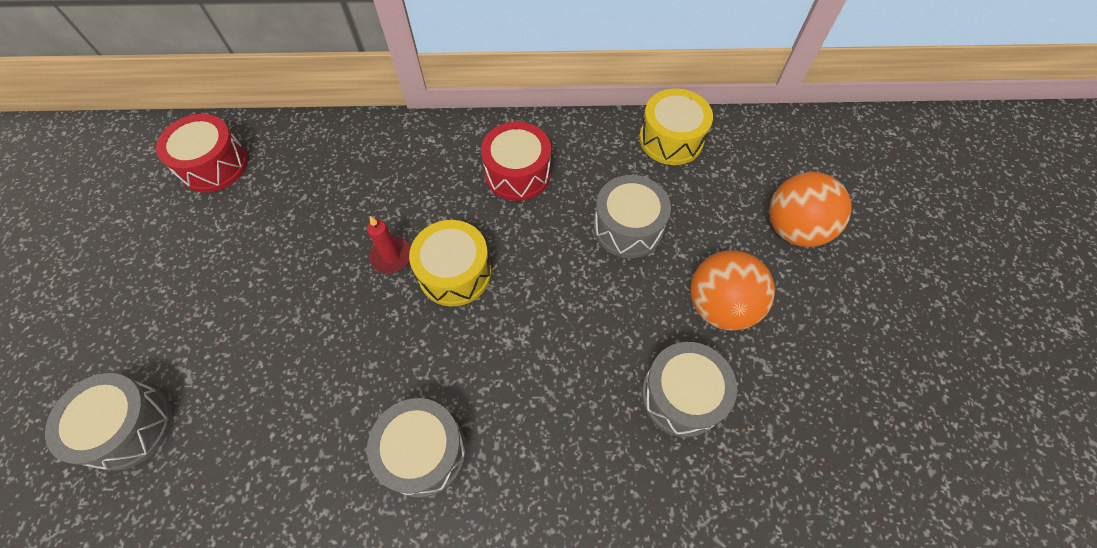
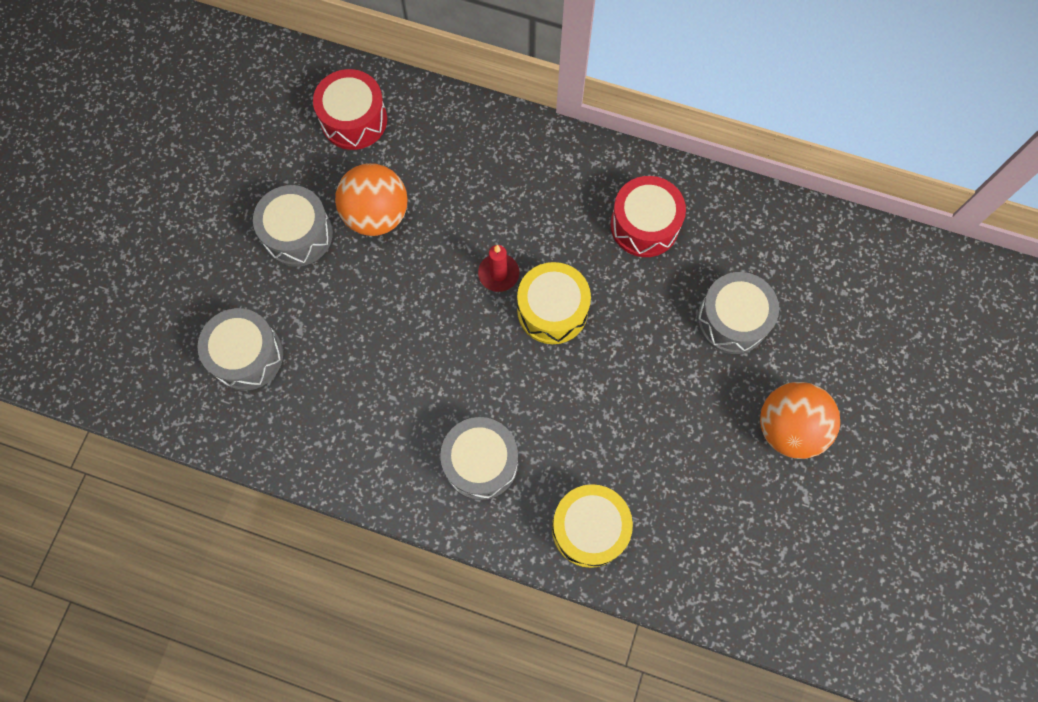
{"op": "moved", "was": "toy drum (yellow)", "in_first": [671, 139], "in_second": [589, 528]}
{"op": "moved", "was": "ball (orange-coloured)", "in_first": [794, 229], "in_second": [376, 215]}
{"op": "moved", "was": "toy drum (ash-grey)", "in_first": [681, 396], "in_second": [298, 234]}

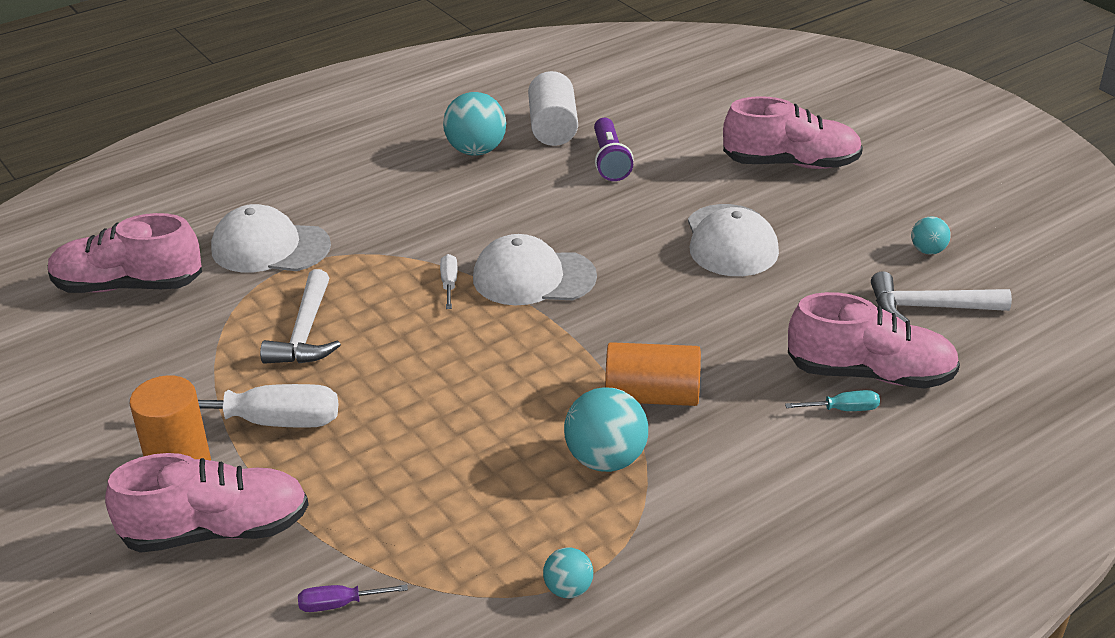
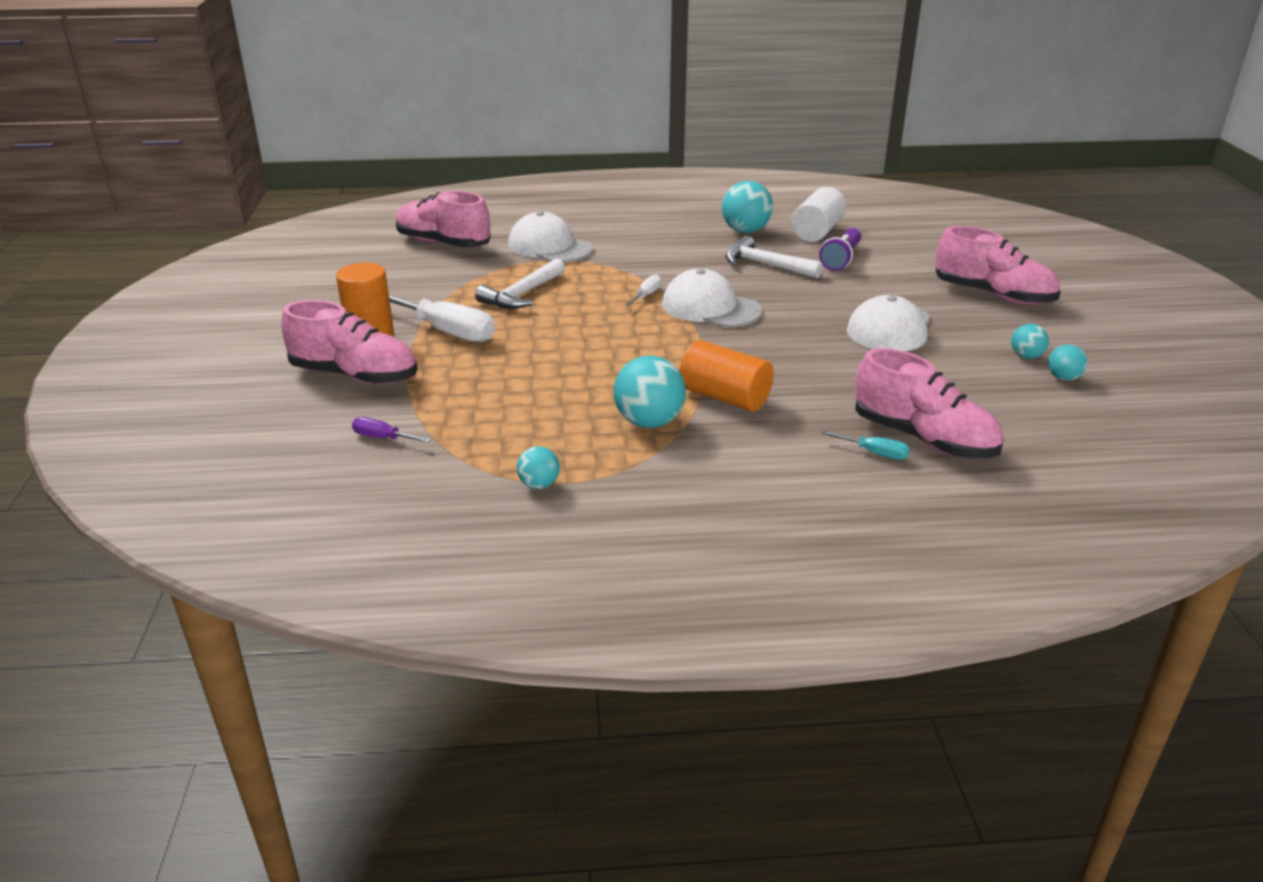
{"op": "moved", "was": "hammer (white)", "in_first": [928, 308], "in_second": [765, 265]}
{"op": "added", "now": "ball (teal)", "in_second": [1026, 356]}

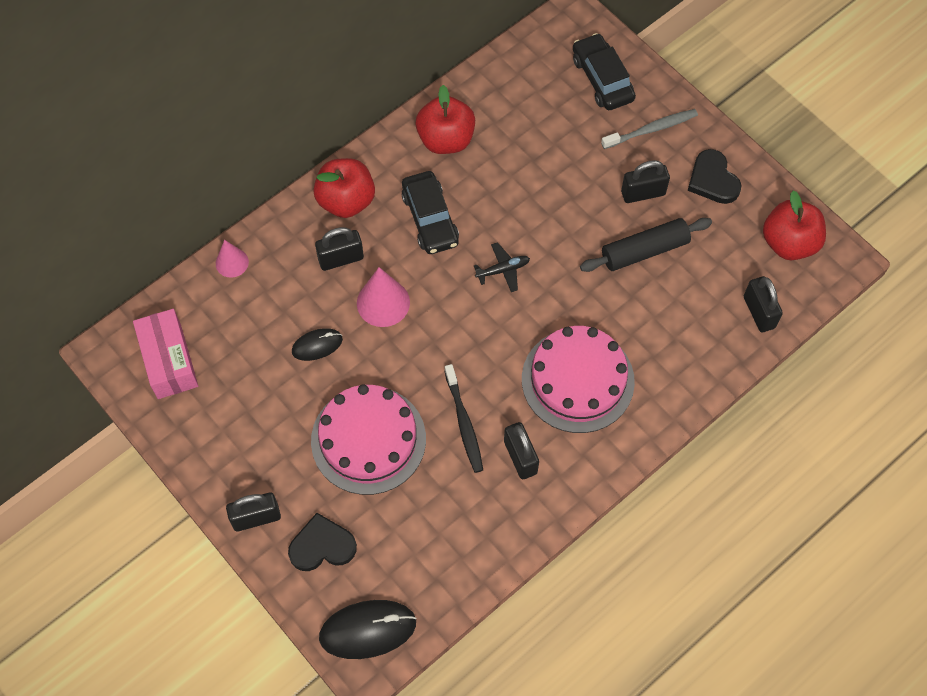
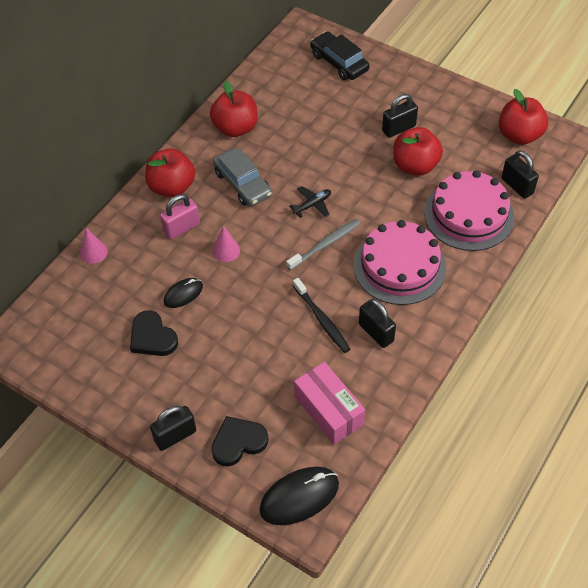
{"op": "moved", "was": "toothbrush (ash-grey)", "in_first": [651, 129], "in_second": [325, 245]}
{"op": "moved", "was": "heart (black)", "in_first": [712, 180], "in_second": [152, 337]}
{"op": "recoloured", "was": "toy car (black)", "now": "toy car (ash-grey)", "in_first": [430, 219], "in_second": [242, 184]}
{"op": "replaced", "was": "dough roller (black)", "now": "apple fruit (red)", "in_first": [644, 250], "in_second": [415, 166]}
{"op": "recoloured", "was": "padlock (black)", "now": "padlock (rosy)", "in_first": [341, 259], "in_second": [181, 228]}
{"op": "resized", "was": "solid cone (rosy)", "in_first": [383, 302], "in_second": [226, 250], "ratio": 0.63}
{"op": "moved", "was": "package (rosy)", "in_first": [169, 361], "in_second": [329, 410]}
{"op": "moved", "was": "layer cake (rosy)", "in_first": [368, 439], "in_second": [469, 215]}

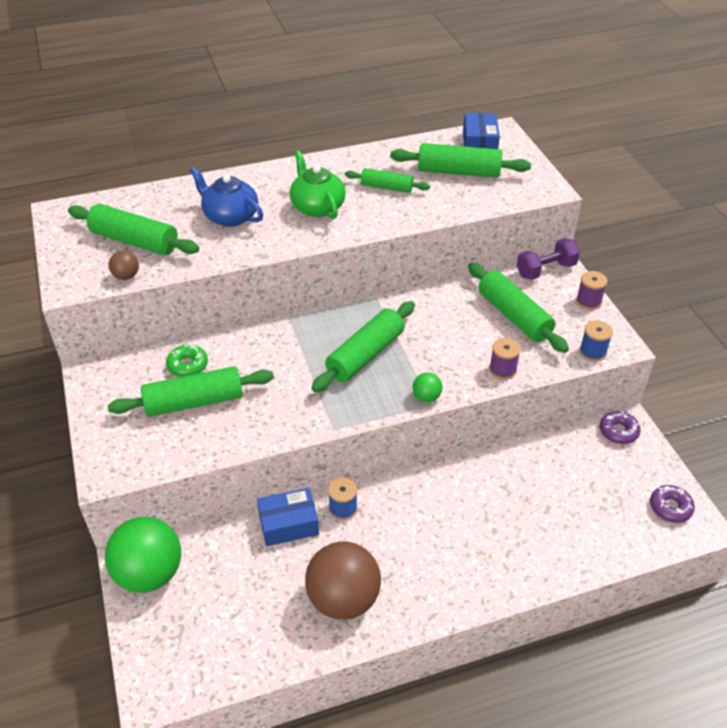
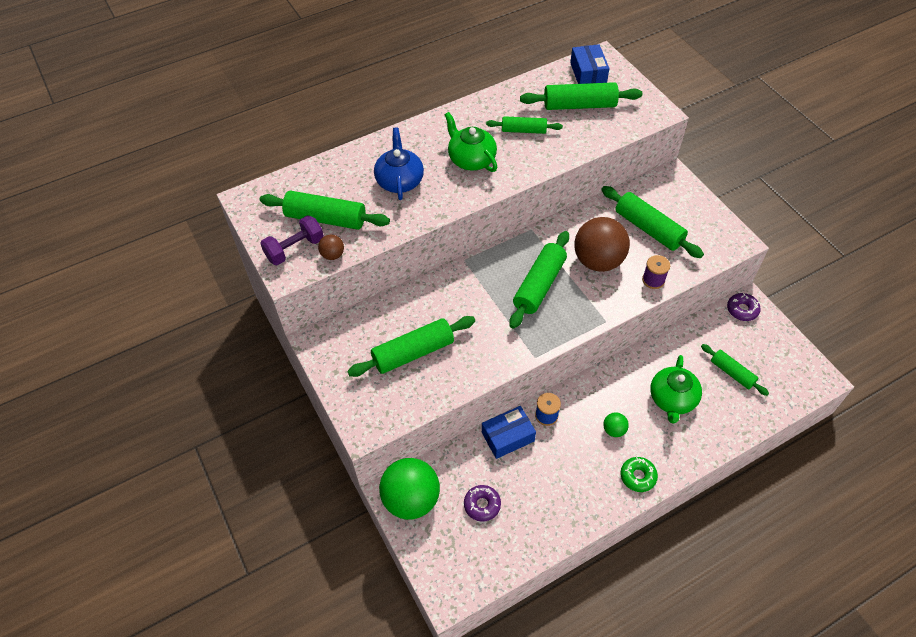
{"op": "turned", "was": "teapot (royal blue)", "in_first": [230, 216], "in_second": [399, 181], "clockwise": 60}
{"op": "moved", "was": "hand weight (royal purple)", "in_first": [546, 270], "in_second": [295, 249]}
{"op": "removed", "was": "reel of thread (royal purple)", "in_first": [588, 301]}
{"op": "removed", "was": "reel of thread (royal blue)", "in_first": [592, 352]}
{"op": "moved", "was": "doughnut (green)", "in_first": [188, 365], "in_second": [638, 476]}
{"op": "moved", "was": "ball (green)", "in_first": [426, 397], "in_second": [614, 430]}
{"op": "moved", "was": "doughnut (royal purple)", "in_first": [670, 507], "in_second": [482, 505]}
{"op": "moved", "was": "ball (dark brown)", "in_first": [343, 599], "in_second": [598, 261]}
{"op": "added", "now": "dough roller (green)", "in_second": [732, 373]}
{"op": "added", "now": "teapot (green)", "in_second": [672, 399]}

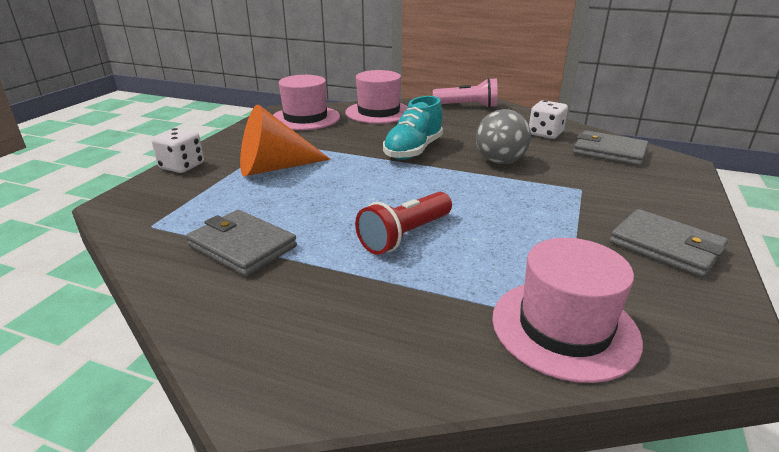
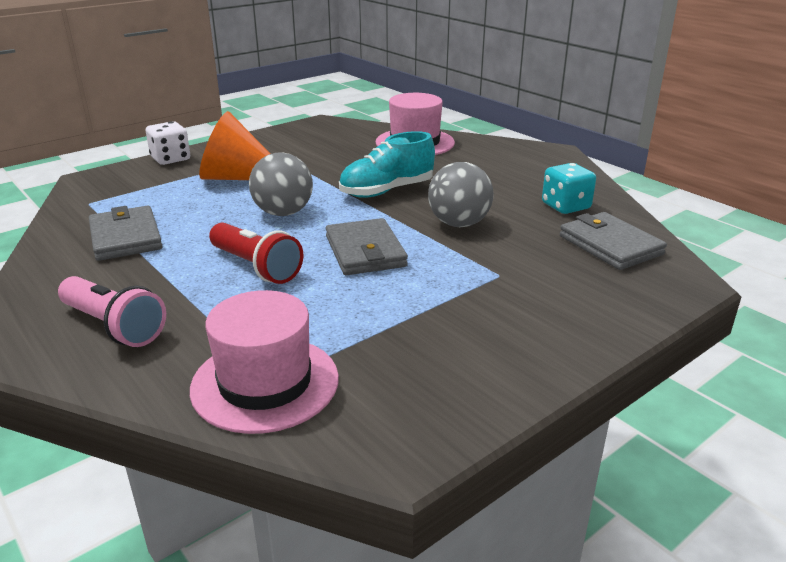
{"op": "removed", "was": "hat (rosy)", "in_first": [305, 118]}
{"op": "moved", "was": "torch (rosy)", "in_first": [467, 106], "in_second": [114, 326]}
{"op": "recoloured", "was": "die (white)", "now": "die (teal)", "in_first": [545, 134], "in_second": [565, 206]}
{"op": "turned", "was": "torch (red)", "in_first": [405, 236], "in_second": [256, 267], "clockwise": -120}
{"op": "moved", "was": "card wallet (ash-grey)", "in_first": [666, 247], "in_second": [365, 251]}
{"op": "added", "now": "ball (ash-grey)", "in_second": [283, 213]}

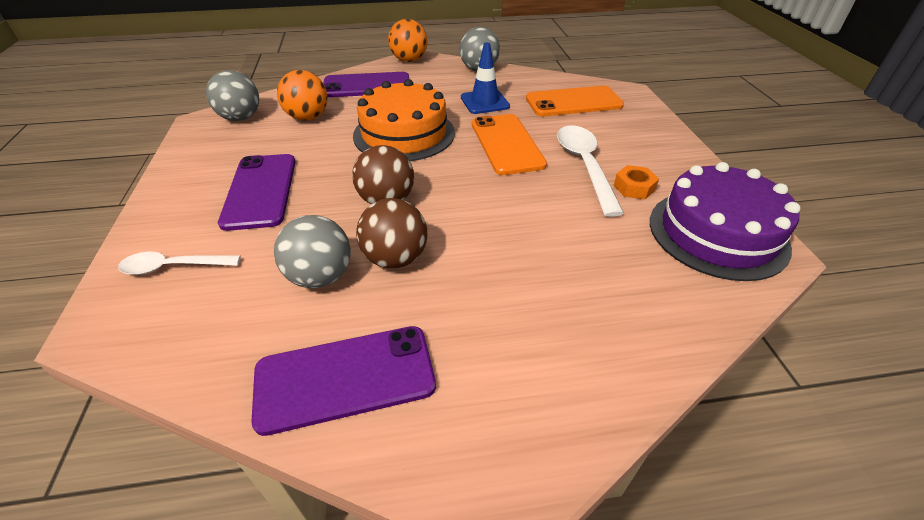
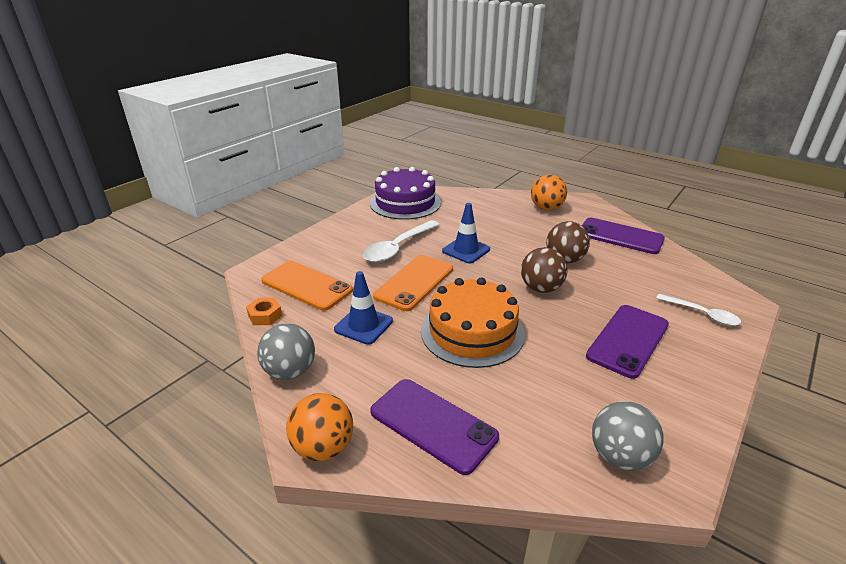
{"op": "moved", "was": "ball (orange-coloured)", "in_first": [308, 117], "in_second": [546, 208]}
{"op": "moved", "was": "hexagon nut (orange-coloured)", "in_first": [634, 187], "in_second": [265, 315]}
{"op": "removed", "was": "ball (ash-grey)", "in_first": [320, 276]}
{"op": "added", "now": "safety cone (royal blue)", "in_second": [466, 250]}

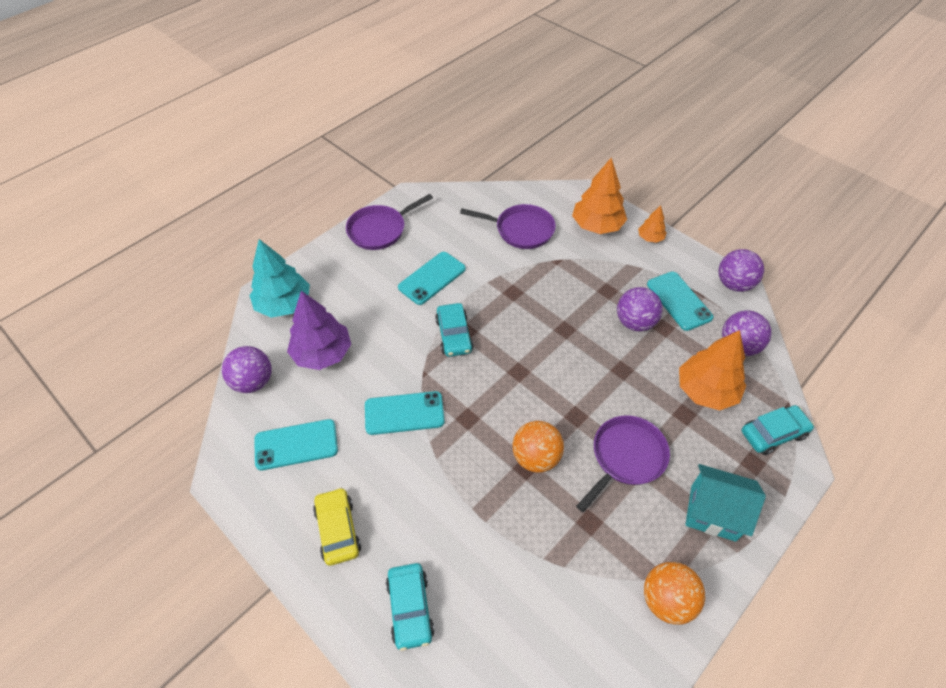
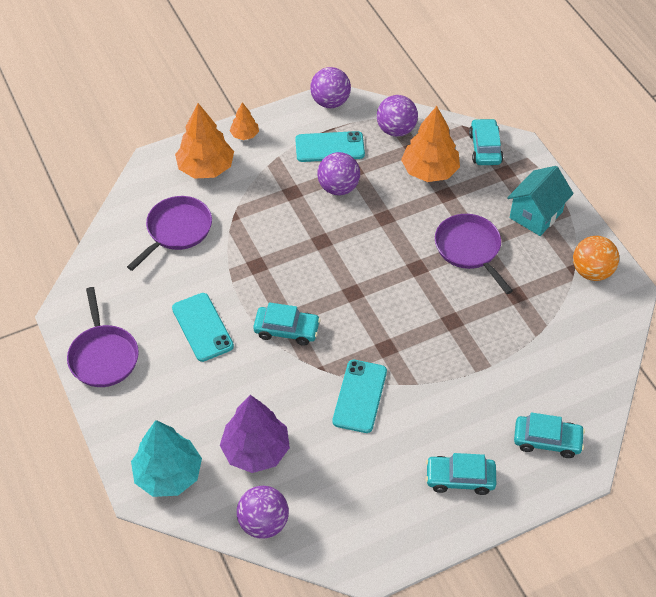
{"op": "removed", "was": "mobile phone (teal)", "in_first": [296, 445]}
{"op": "removed", "was": "ball (orange-coloured)", "in_first": [536, 457]}
{"op": "recoloured", "was": "toy car (yellow)", "now": "toy car (teal)", "in_first": [338, 530], "in_second": [460, 478]}

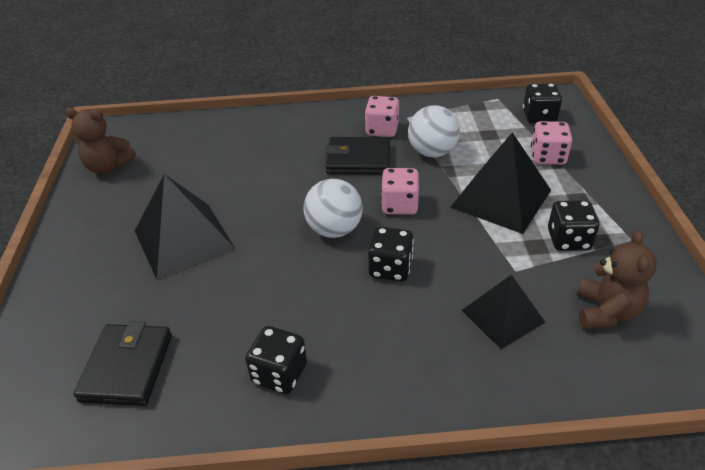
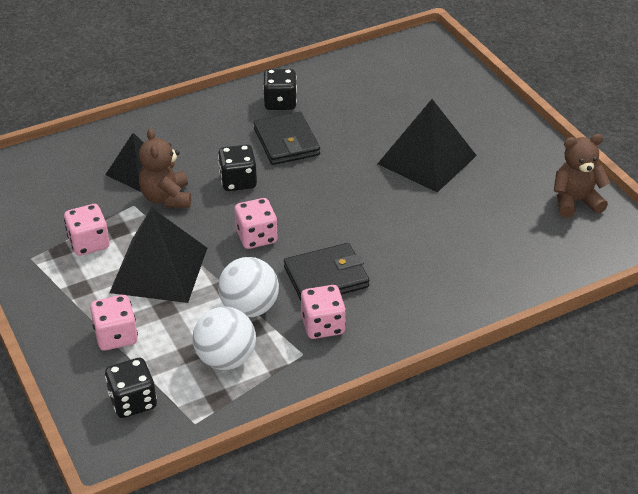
{"op": "moved", "was": "ball (white)", "in_first": [334, 229], "in_second": [226, 359]}
{"op": "recoloured", "was": "die (black)", "now": "die (rosy)", "in_first": [568, 240], "in_second": [89, 243]}
{"op": "moved", "was": "teddy (dark brown)", "in_first": [606, 311], "in_second": [166, 198]}
{"op": "moved", "was": "card wallet (black)", "in_first": [127, 367], "in_second": [286, 142]}

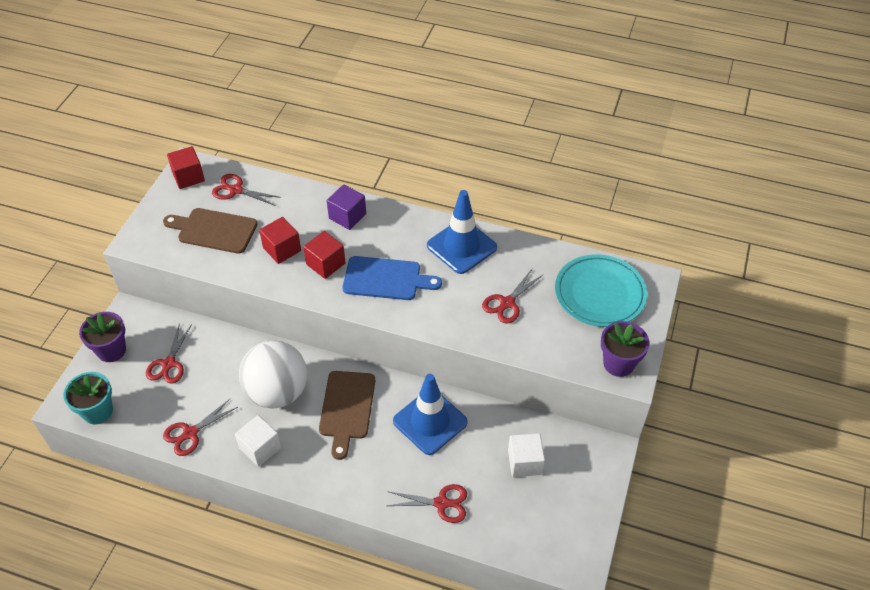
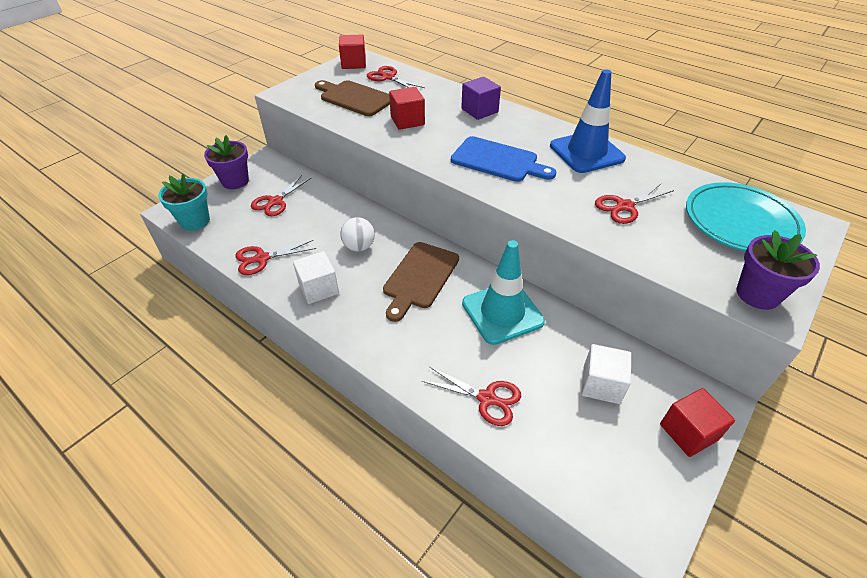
{"op": "moved", "was": "solid cube (red)", "in_first": [325, 264], "in_second": [688, 432]}
{"op": "resized", "was": "ball (white)", "in_first": [277, 392], "in_second": [359, 247], "ratio": 0.49}
{"op": "recoloured", "was": "safety cone (royal blue)", "now": "safety cone (teal)", "in_first": [430, 421], "in_second": [502, 312]}

